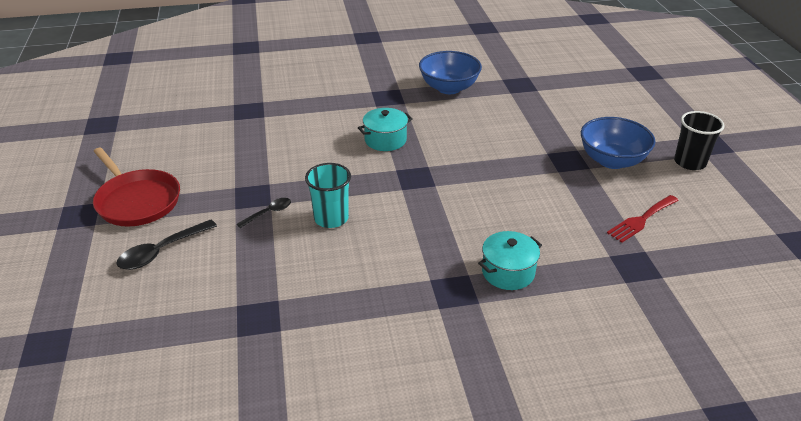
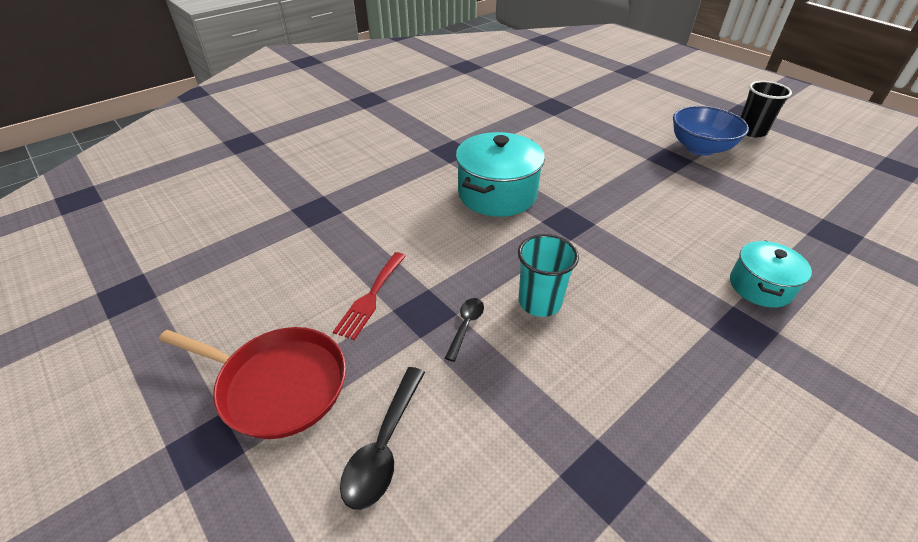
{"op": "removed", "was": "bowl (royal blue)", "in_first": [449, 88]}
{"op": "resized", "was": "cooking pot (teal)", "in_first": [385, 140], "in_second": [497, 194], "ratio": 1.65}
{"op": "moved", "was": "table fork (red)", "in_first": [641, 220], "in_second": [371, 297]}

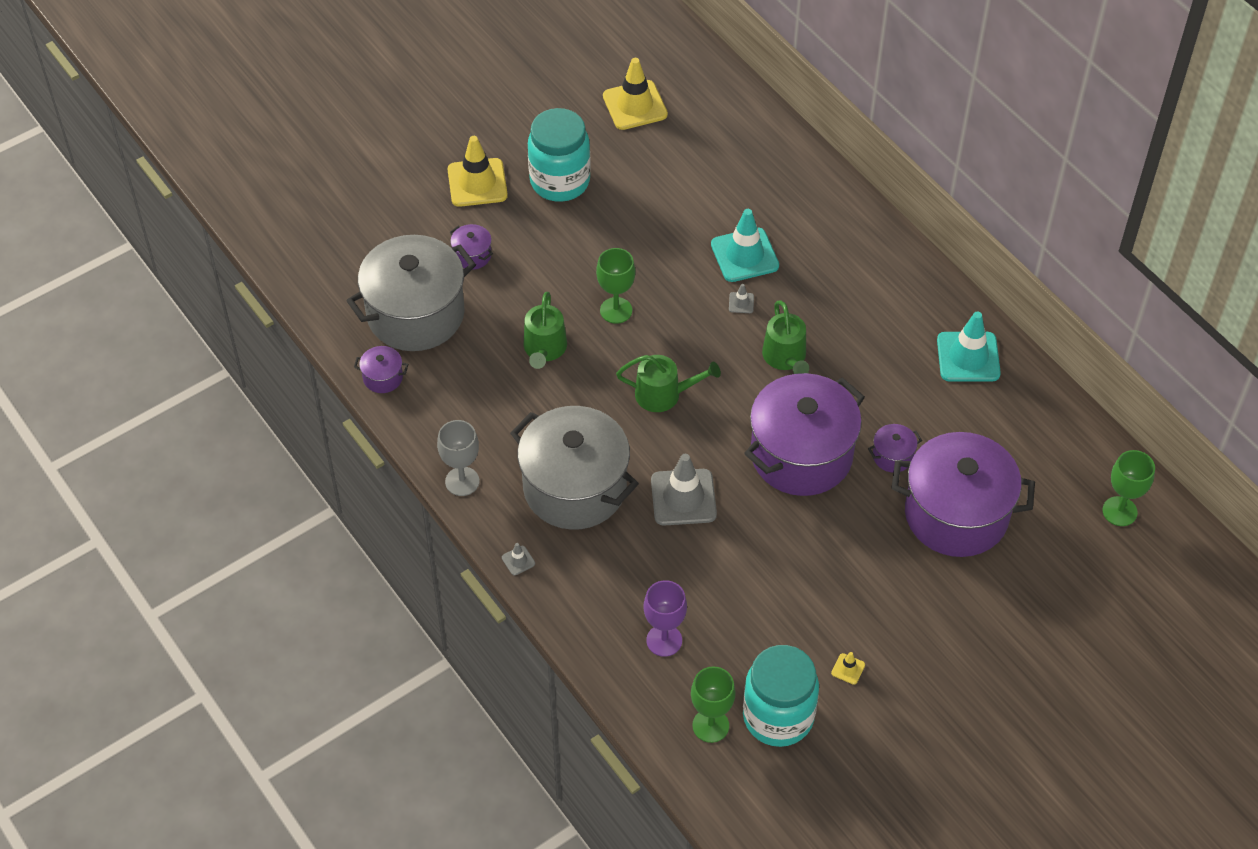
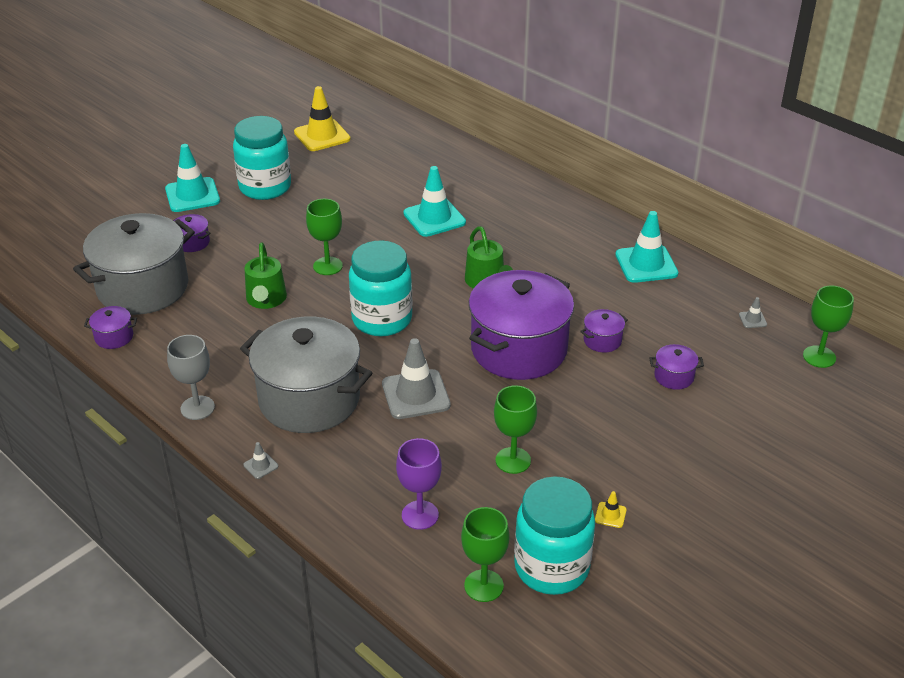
{"op": "recoloured", "was": "safety cone (yellow)", "now": "safety cone (teal)", "in_first": [477, 183], "in_second": [192, 195]}
{"op": "moved", "was": "safety cone (ash-grey)", "in_first": [741, 303], "in_second": [752, 320]}
{"op": "replaced", "was": "watering pot (green)", "now": "jar (teal)", "in_first": [663, 394], "in_second": [382, 320]}
{"op": "resized", "was": "cooking pot (royal purple)", "in_first": [956, 514], "in_second": [674, 377], "ratio": 0.4}
{"op": "added", "now": "goblet (green)", "in_second": [513, 460]}

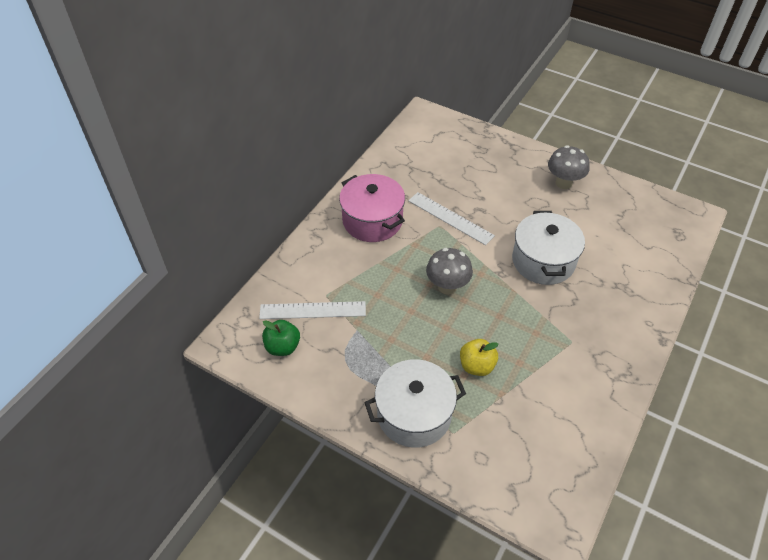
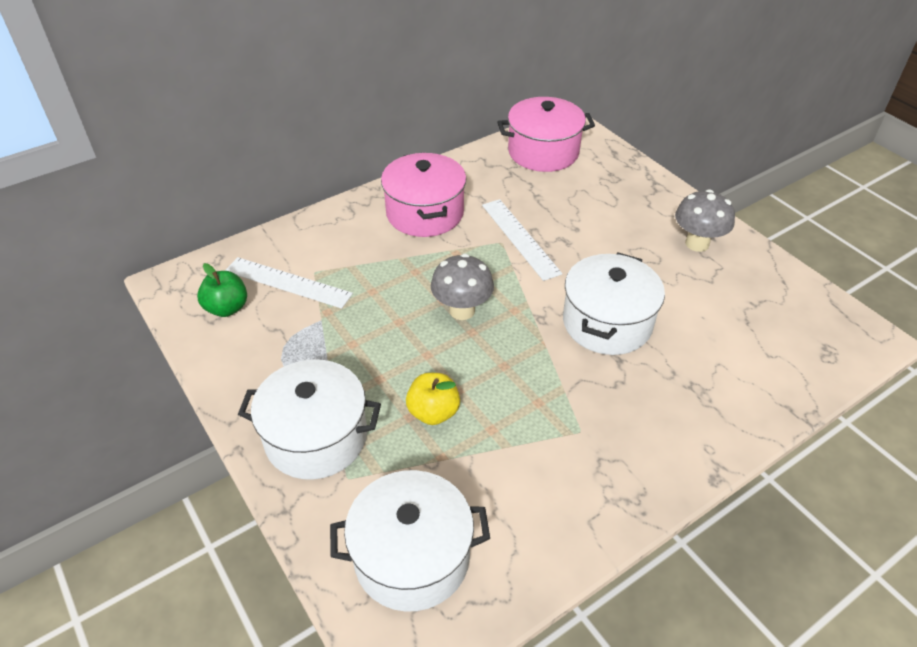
{"op": "added", "now": "cooking pot (rosy)", "in_second": [543, 152]}
{"op": "added", "now": "cooking pot (white)", "in_second": [412, 557]}

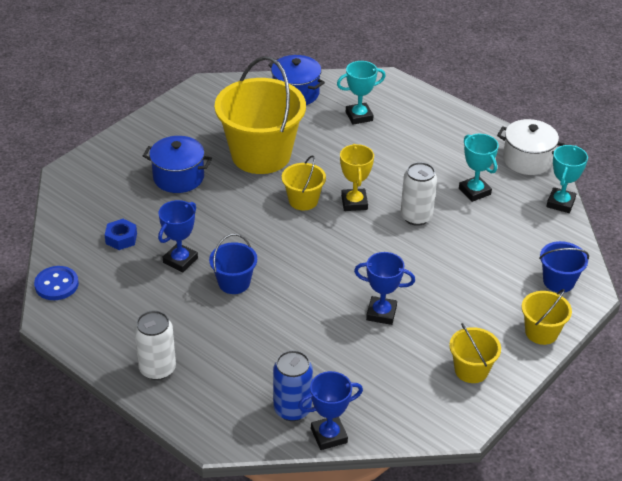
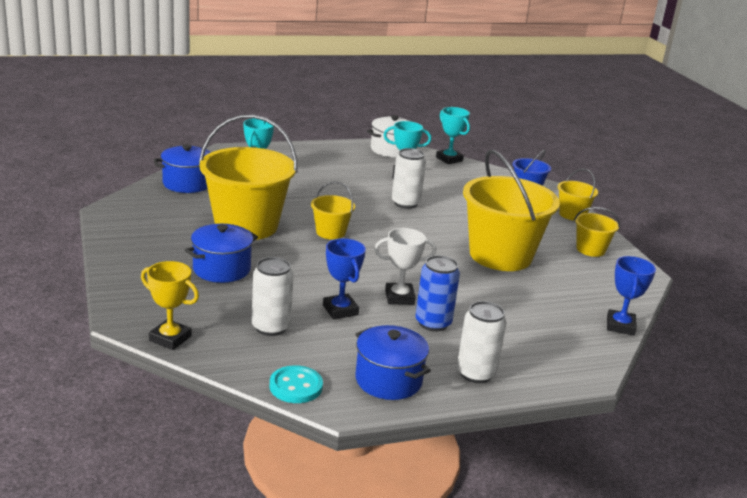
{"op": "moved", "was": "trophy (yellow)", "in_first": [354, 203], "in_second": [170, 338]}
{"op": "replaced", "was": "hexagon nut (royal blue)", "now": "can (white)", "in_first": [121, 238], "in_second": [271, 327]}
{"op": "replaced", "was": "sand bucket (royal blue)", "now": "trophy (white)", "in_first": [234, 283], "in_second": [399, 297]}
{"op": "replaced", "was": "trophy (royal blue)", "now": "sand bucket (yellow)", "in_first": [381, 313], "in_second": [500, 255]}
{"op": "recoloured", "was": "shirt button (royal blue)", "now": "shirt button (teal)", "in_first": [56, 284], "in_second": [296, 386]}
{"op": "moved", "was": "can (royal blue)", "in_first": [292, 409], "in_second": [433, 323]}
{"op": "added", "now": "cooking pot (royal blue)", "in_second": [388, 380]}

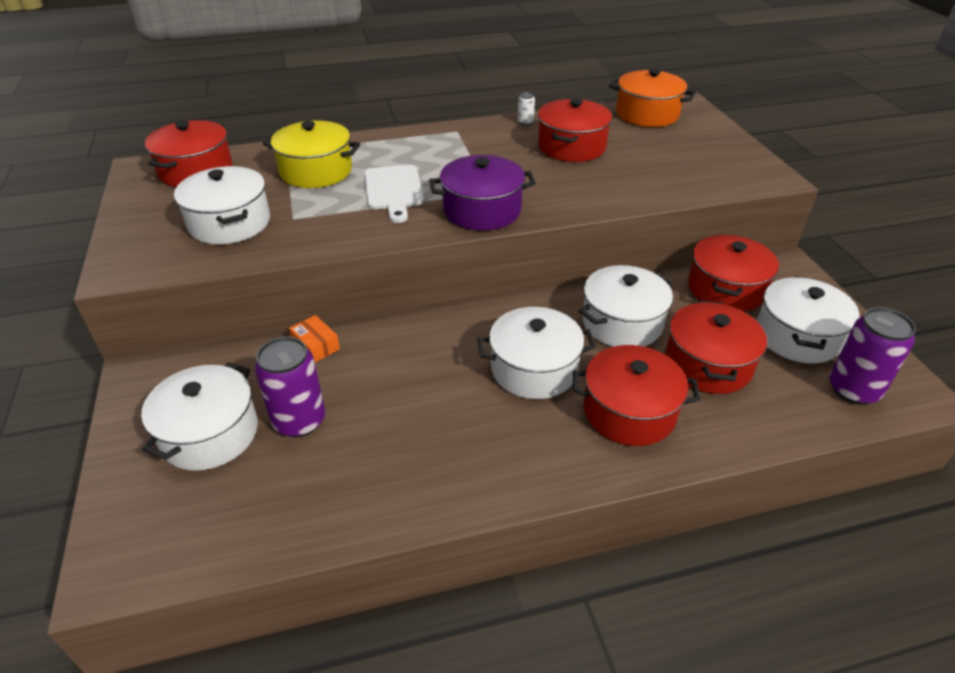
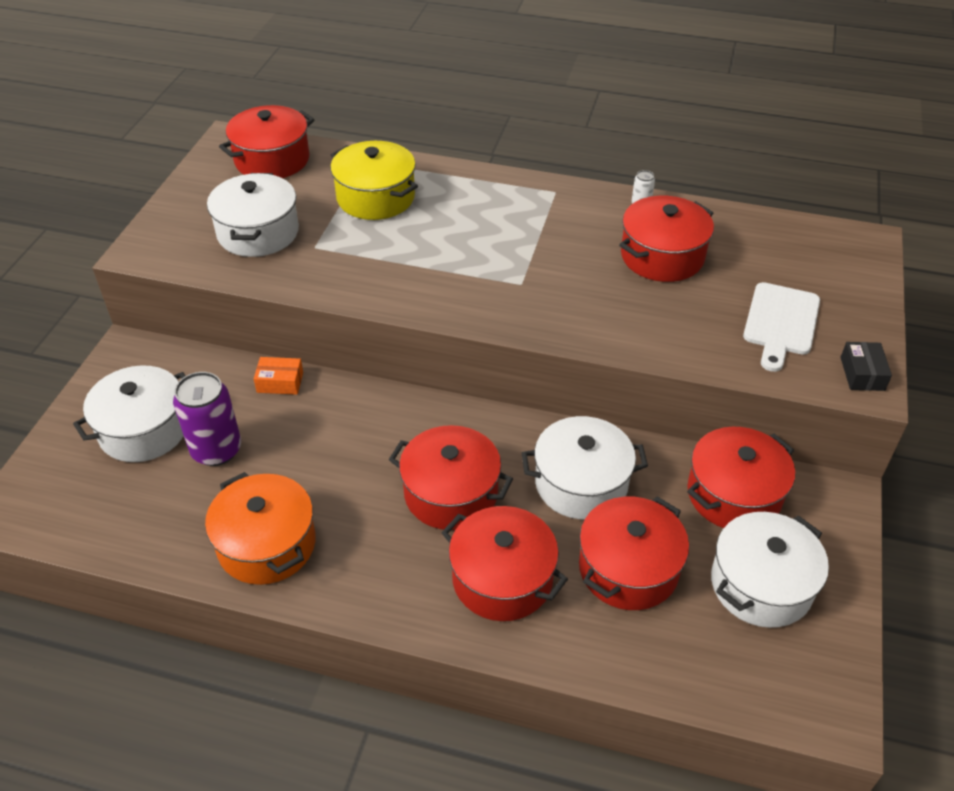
{"op": "moved", "was": "cooking pot (orange-coloured)", "in_first": [647, 114], "in_second": [267, 544]}
{"op": "removed", "was": "cooking pot (royal purple)", "in_first": [482, 210]}
{"op": "moved", "was": "bread board (white)", "in_first": [393, 190], "in_second": [780, 322]}
{"op": "recoloured", "was": "cooking pot (white)", "now": "cooking pot (red)", "in_first": [534, 369], "in_second": [451, 493]}
{"op": "removed", "was": "can (royal purple)", "in_first": [853, 390]}
{"op": "turned", "was": "package (orange-coloured)", "in_first": [316, 346], "in_second": [280, 382], "clockwise": -75}
{"op": "added", "now": "package (black)", "in_second": [862, 374]}

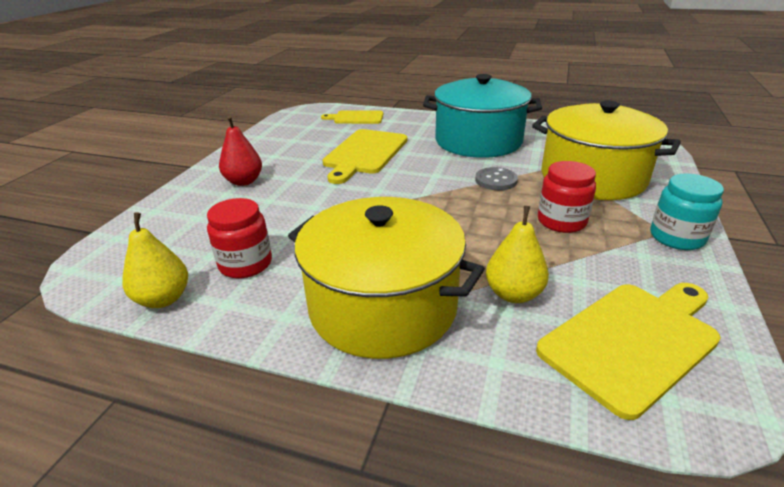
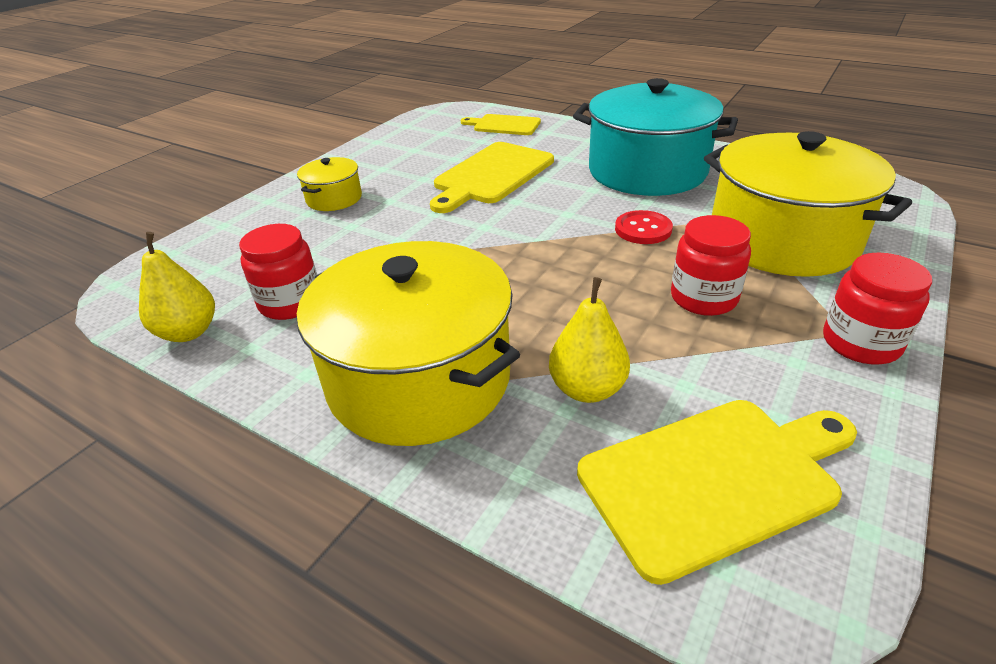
{"op": "replaced", "was": "pear (red)", "now": "cooking pot (yellow)", "in_first": [244, 181], "in_second": [334, 199]}
{"op": "recoloured", "was": "shirt button (ash-grey)", "now": "shirt button (red)", "in_first": [496, 180], "in_second": [643, 229]}
{"op": "recoloured", "was": "jar (teal)", "now": "jar (red)", "in_first": [676, 237], "in_second": [861, 343]}

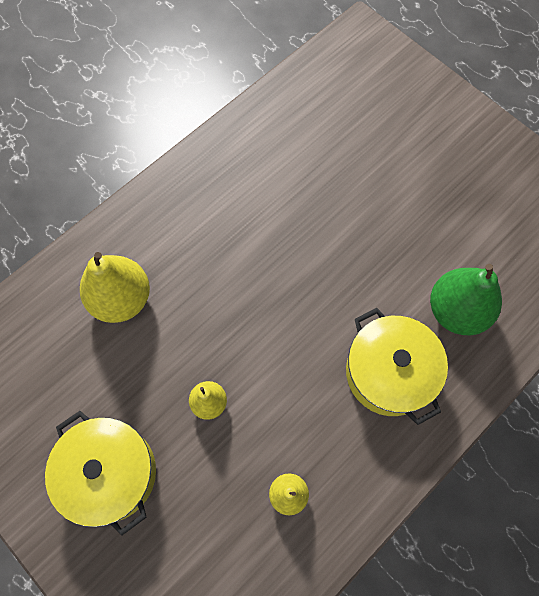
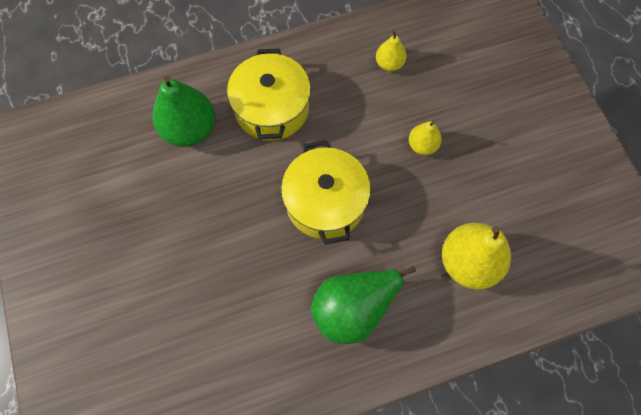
{"op": "moved", "was": "cooking pot (yellow)", "in_first": [110, 473], "in_second": [325, 202]}
{"op": "added", "now": "pear (green)", "in_second": [354, 308]}

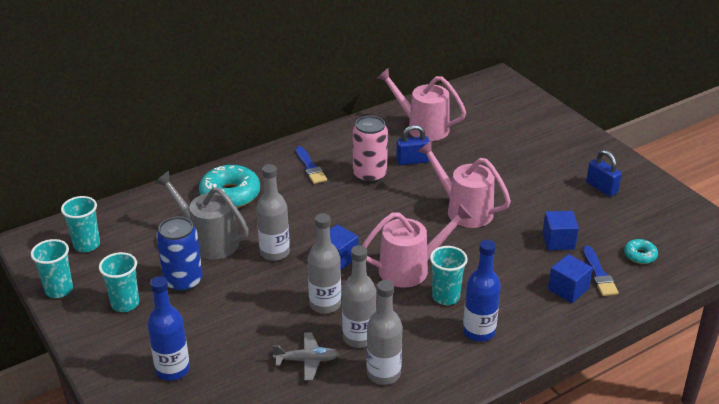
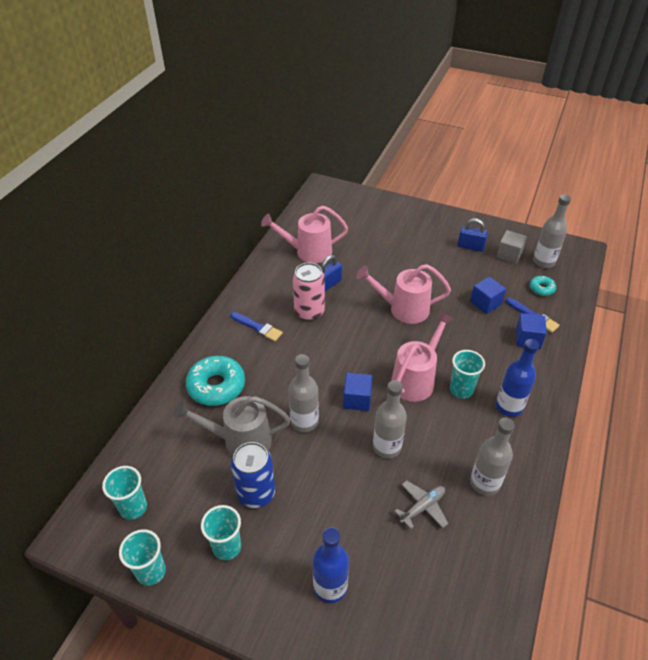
{"op": "moved", "was": "bottle (ash-grey)", "in_first": [359, 337], "in_second": [543, 261]}
{"op": "added", "now": "solid cube (ash-grey)", "in_second": [509, 255]}

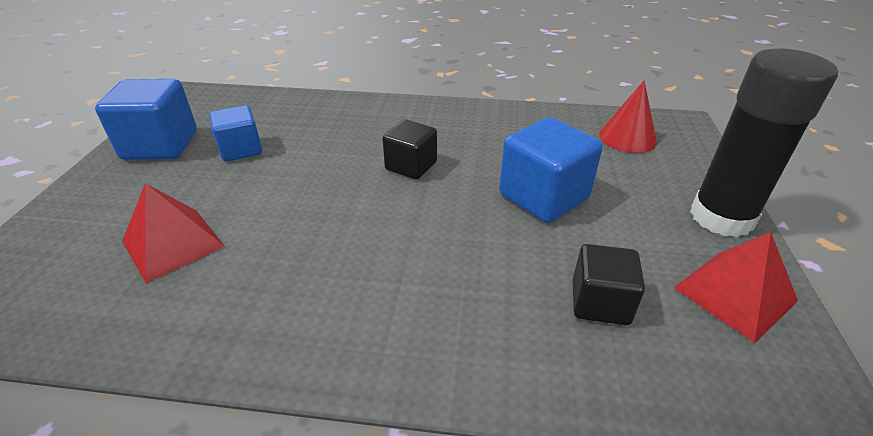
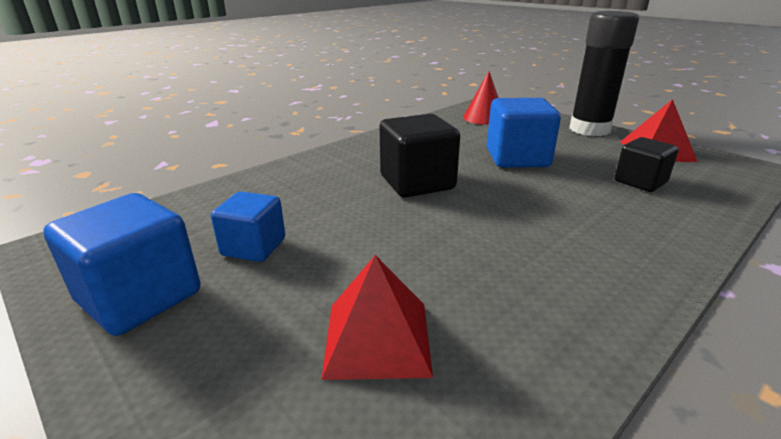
{"op": "resized", "was": "solid cube (black)", "in_first": [411, 166], "in_second": [417, 183], "ratio": 1.56}

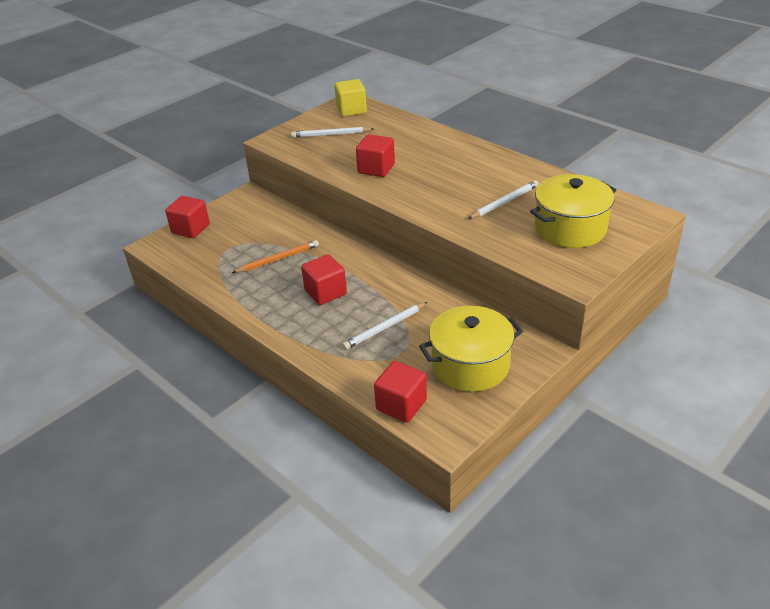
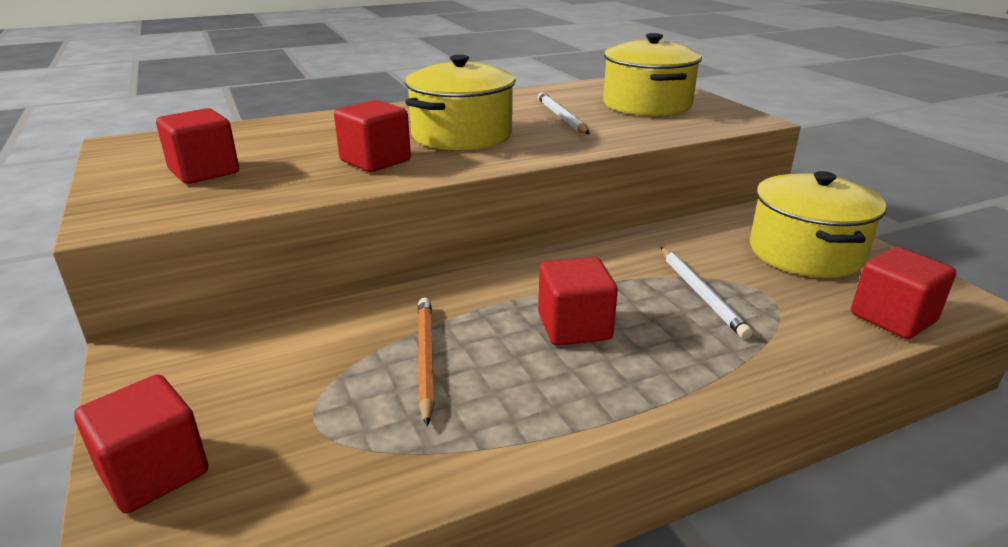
{"op": "removed", "was": "solid cube (yellow)", "in_first": [351, 110]}
{"op": "replaced", "was": "pencil (white)", "now": "solid cube (red)", "in_first": [331, 134], "in_second": [204, 172]}
{"op": "added", "now": "cooking pot (yellow)", "in_second": [461, 135]}

